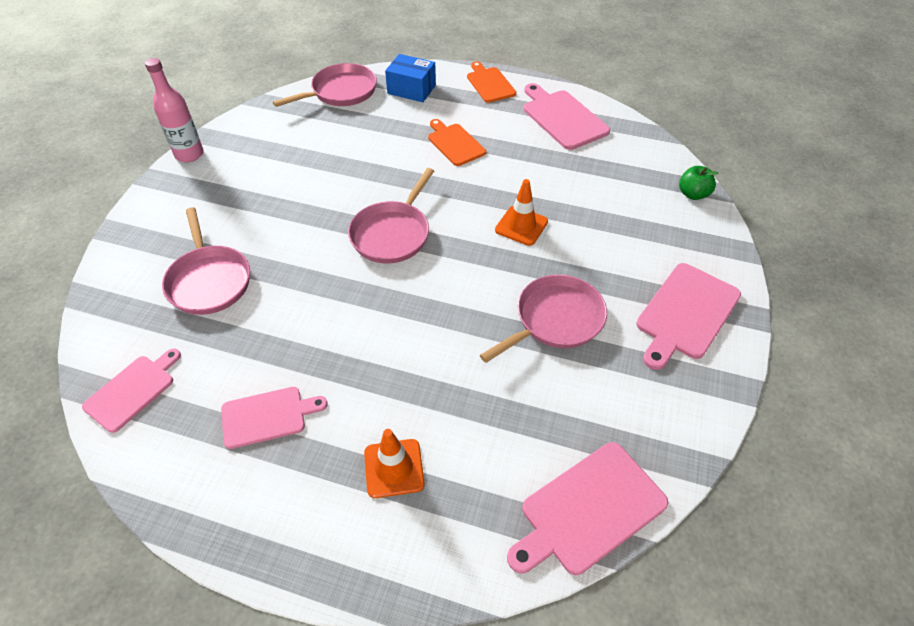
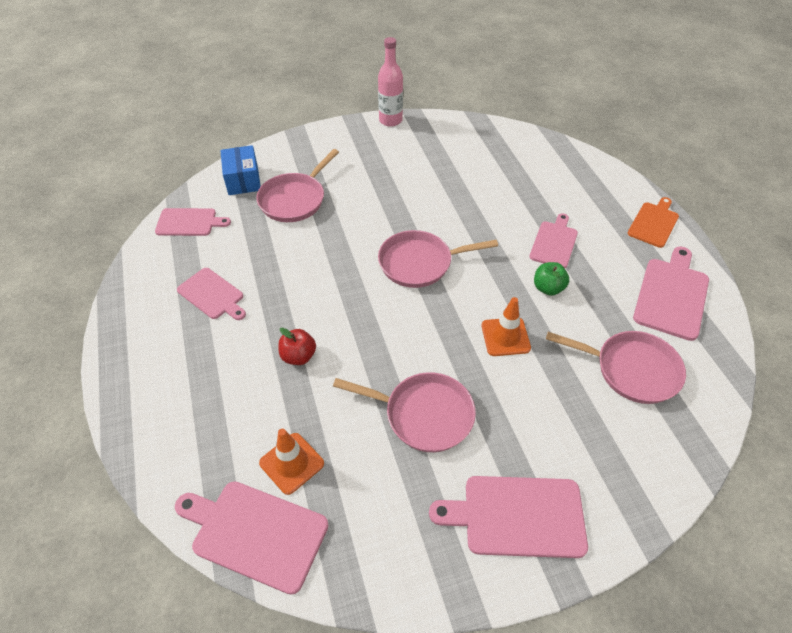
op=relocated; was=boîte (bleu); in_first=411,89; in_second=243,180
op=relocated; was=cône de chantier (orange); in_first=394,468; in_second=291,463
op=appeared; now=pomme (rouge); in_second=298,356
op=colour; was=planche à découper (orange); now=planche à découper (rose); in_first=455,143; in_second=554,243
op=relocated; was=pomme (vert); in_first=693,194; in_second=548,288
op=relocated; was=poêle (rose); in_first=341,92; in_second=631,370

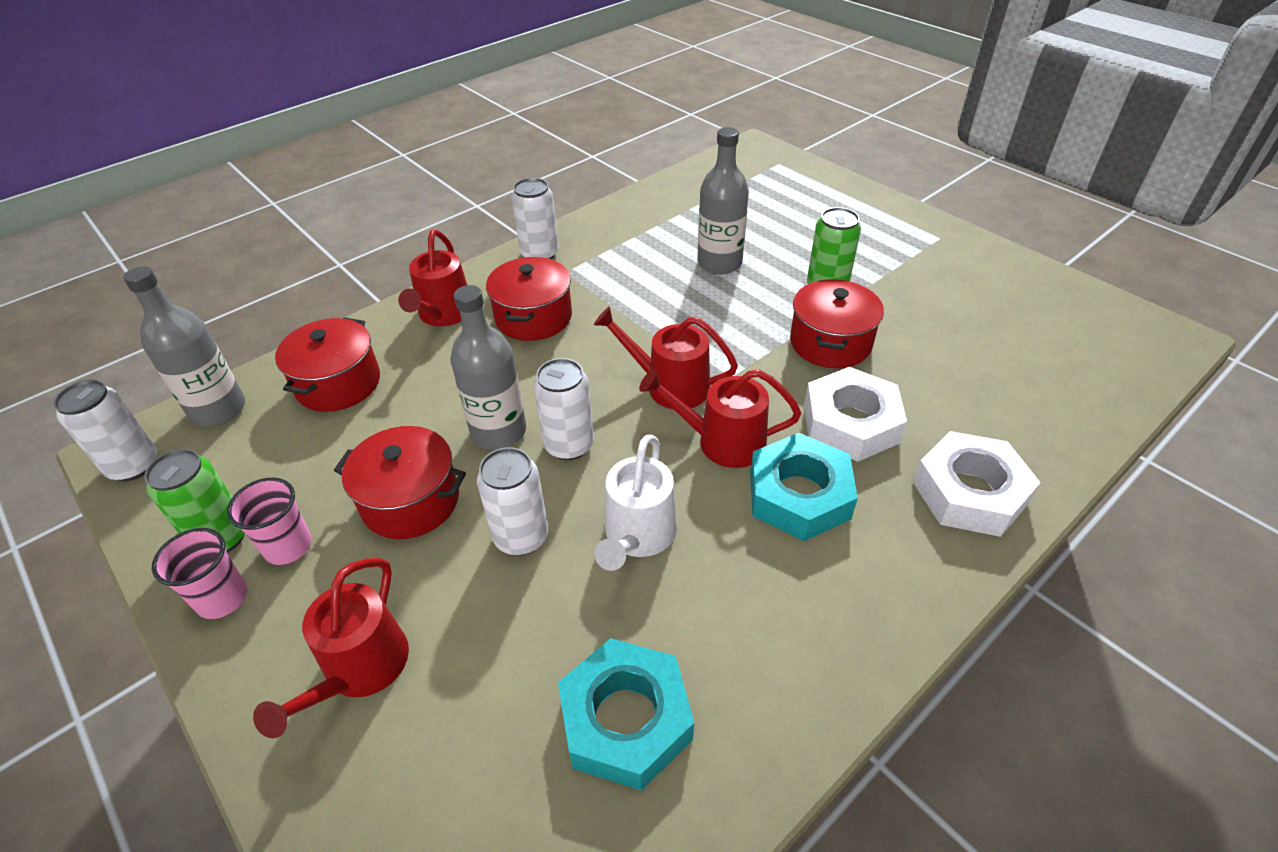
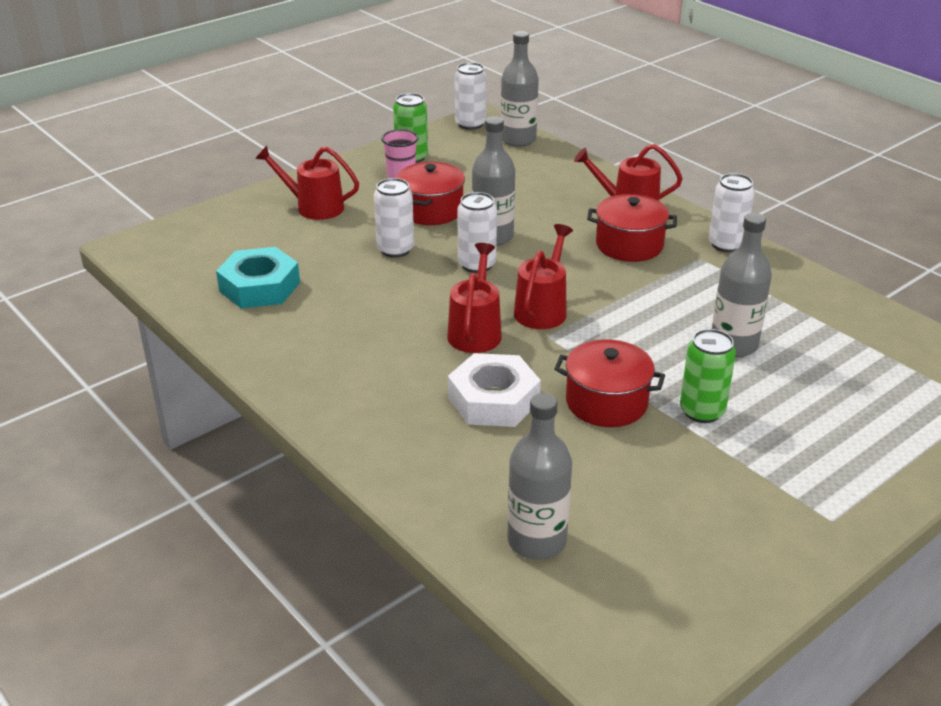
op=appeared; now=bouteille (gris); in_second=536,541
op=missing; was=gobelet (rose); in_first=222,598
op=missing; was=marmite (rouge); in_first=338,383
op=missing; was=arrosoir (blanc); in_first=638,536
op=missing; was=écrou (turquoise); in_first=799,495
op=missing; was=écrou (blanc); in_first=969,492

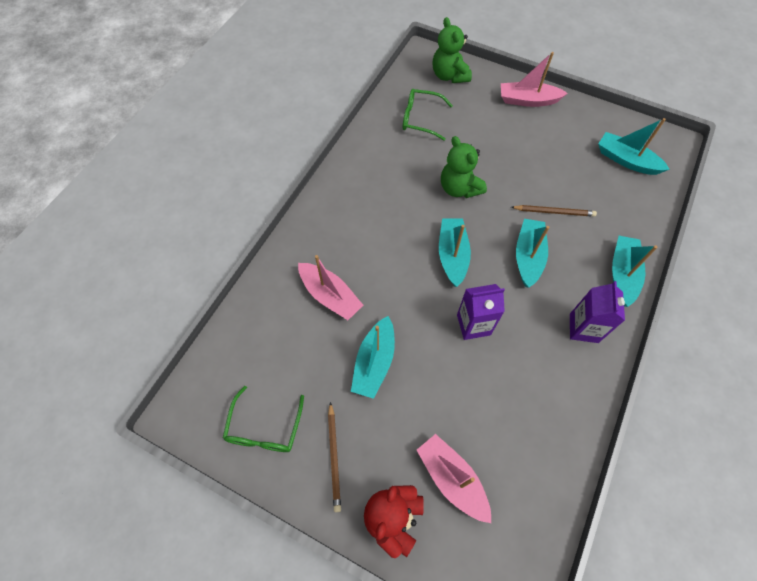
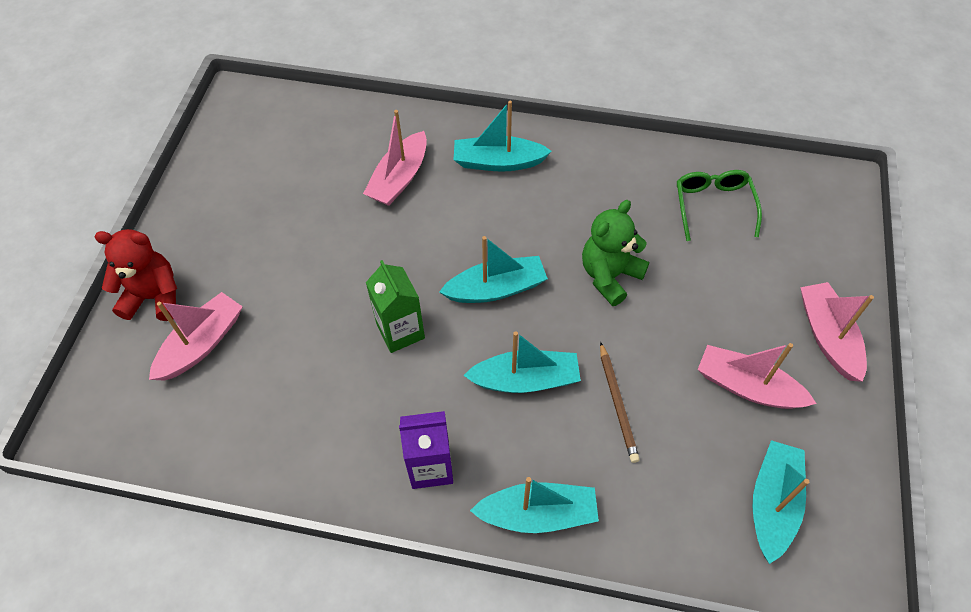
op=colour; was=brique de lait (violet); now=brique de lait (vert); in_first=473,324; in_second=400,331
op=relocated; was=bateau (turquoise); in_first=374,362; in_second=498,162
op=appeared; now=bateau (rose); in_second=747,387
op=missing; was=lunettes (vert); in_first=264,428
op=missing; was=crayon (marron); in_first=334,457
op=missing; was=ours en peluche (vert); in_first=449,75

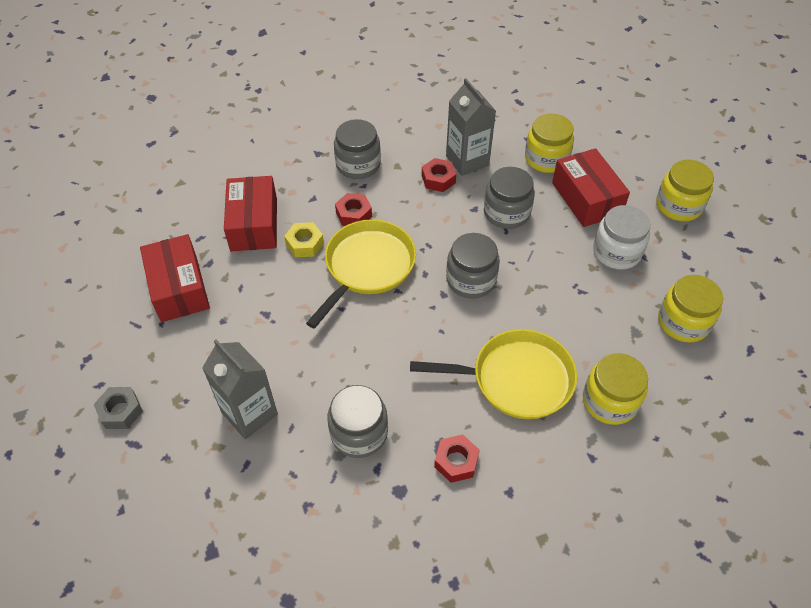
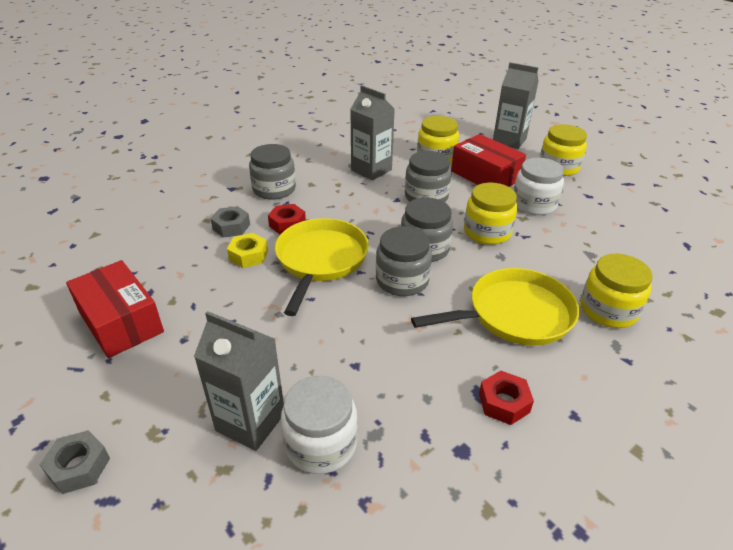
op=appeared; now=écrou (gris); in_second=231,227
op=appeared; now=bocal (blanc); in_second=321,443
op=relocated; was=bocal (gris); in_first=359,433; in_second=402,280
op=relocated; was=bocal (jaune); in_first=683,322; in_second=487,232
op=appeared; now=brique de lait (gris); in_second=509,141
op=missing; was=boîte (rouge); in_first=254,224
op=missing; was=écrou (rouge); in_first=438,179

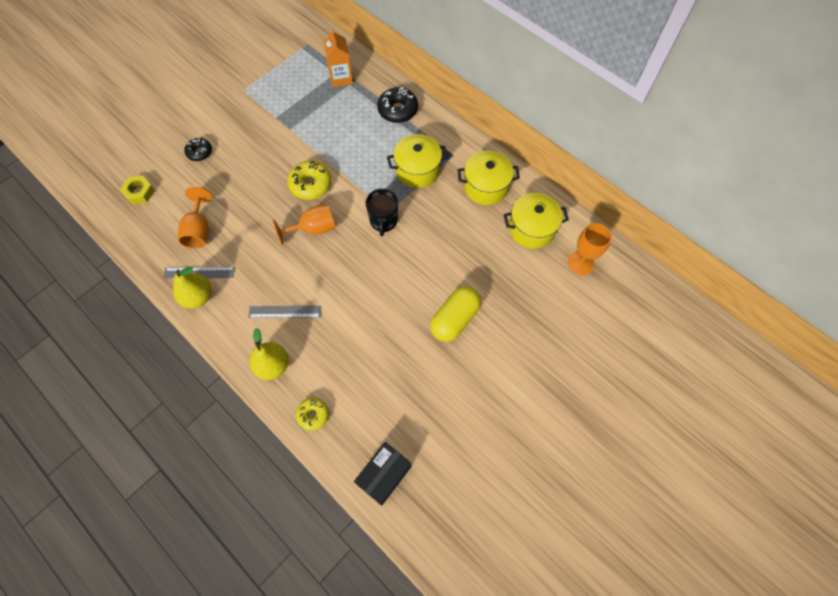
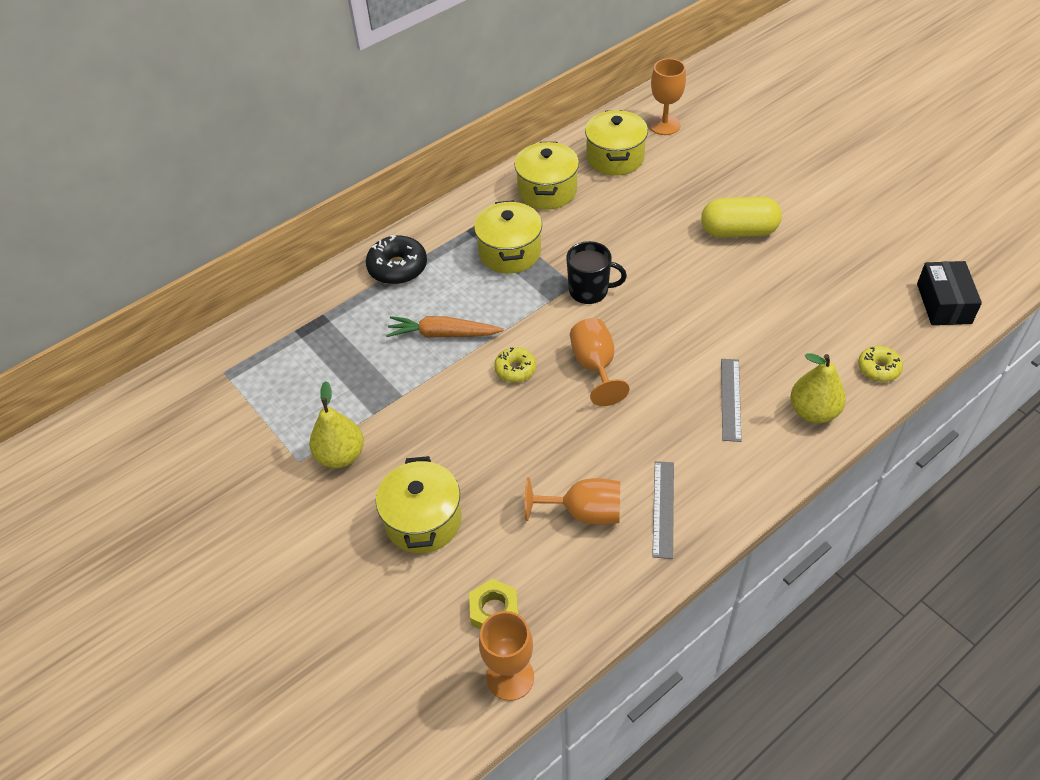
op=relocated; was=poire (jaune); in_first=198,297; in_second=341,455
op=exchanged; was=beignet (noir); now=marmite (jaune); in_first=199,152; in_second=423,521
op=appeared; now=carotte (orange); in_second=443,334
op=appeared; now=verre à pied (orange); in_second=510,677
op=size; was=beignet (jaune); in_first=310,184; in_second=515,369; ratio=0.63
op=spun; was=gélule (jaune); in_first=454,319; in_second=738,231; clockwise=-45
op=spun; was=boîte (noir); in_first=384,475; in_second=943,303; clockwise=45
op=missing; was=brique de lait (orange); in_first=341,78

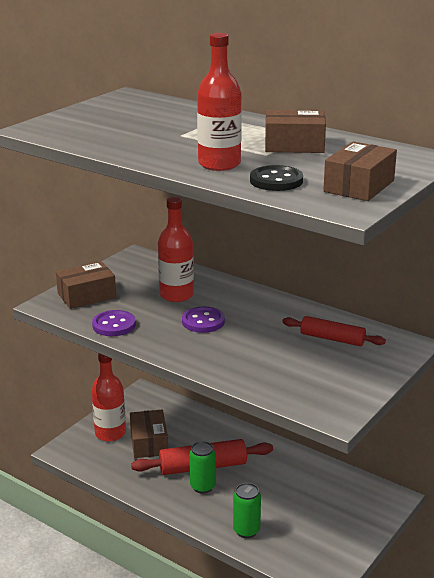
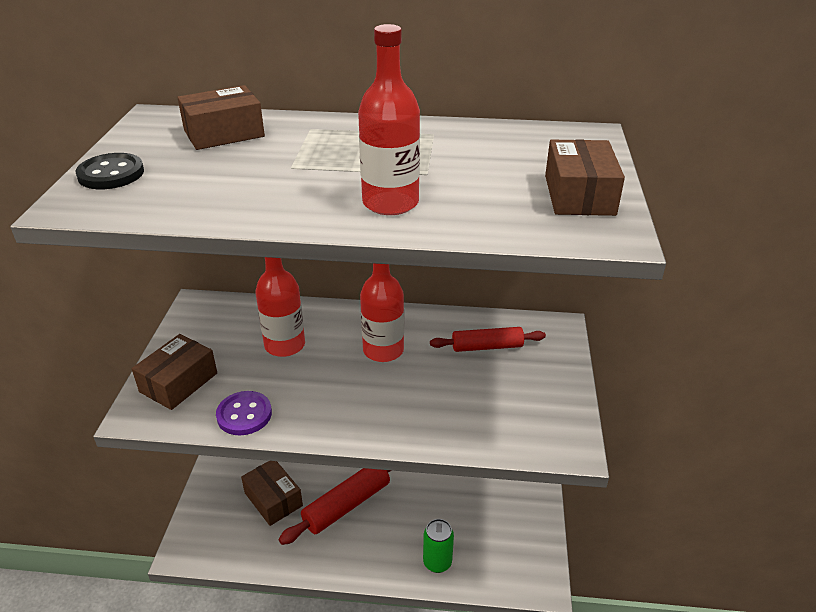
op=relocated; was=bouton (noir); in_first=276,181; in_second=111,174
op=relocated; was=boîte (marron); in_first=294,145; in_second=224,133
op=relocated; was=bouteille (rouge); in_first=110,433; in_second=383,350
op=missing; was=bouton (violet); in_first=203,321
op=missing; was=canette (vert); in_first=202,486

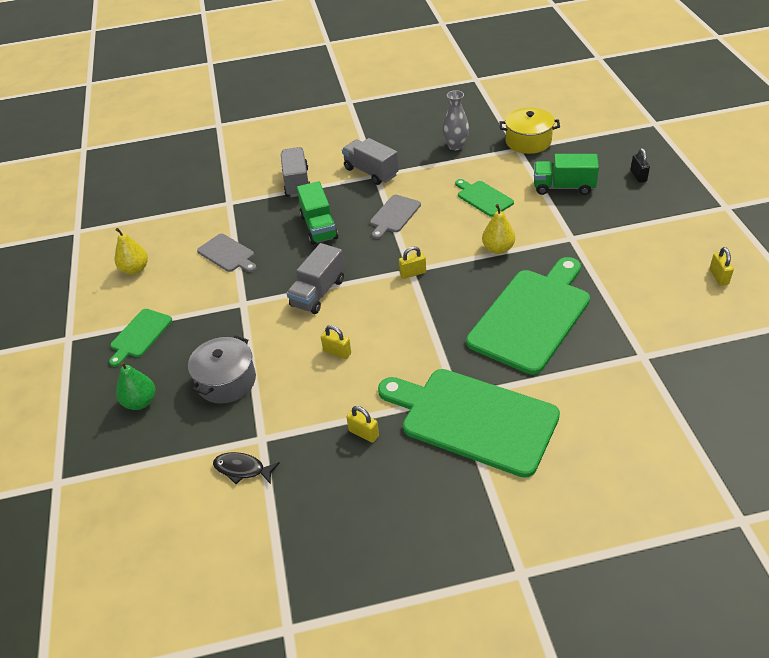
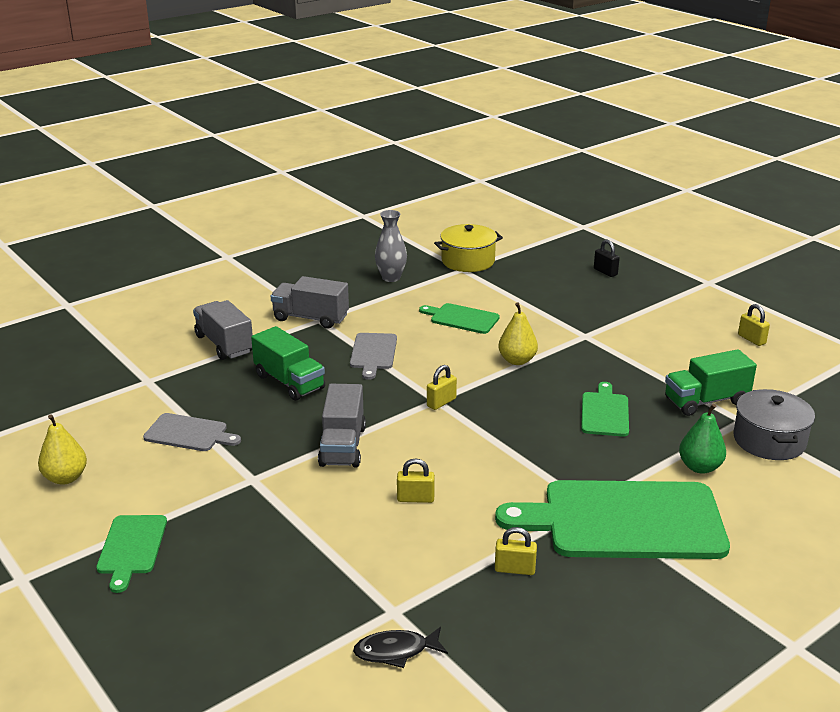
op=size; was=planche à découper (vert); in_first=532,316; in_second=604,412; ratio=0.48
op=relocated; was=camion (vert); in_first=563,187; in_second=706,401
op=relocated; was=poire (vert); in_first=140,402; in_second=699,467
op=relocated; was=marmite (gris); in_first=226,381; in_second=769,440

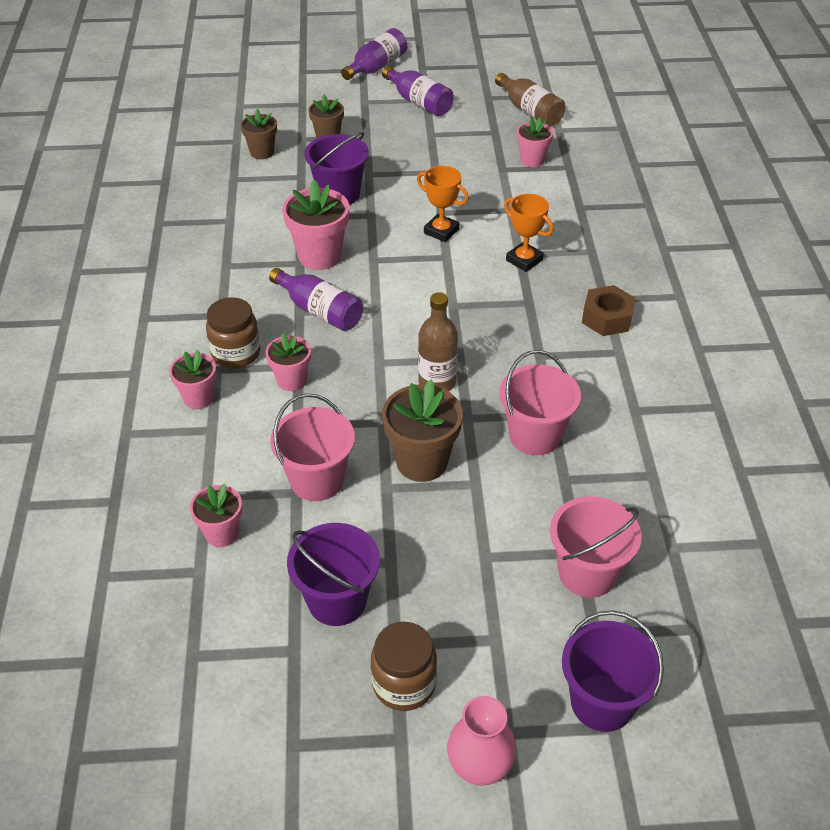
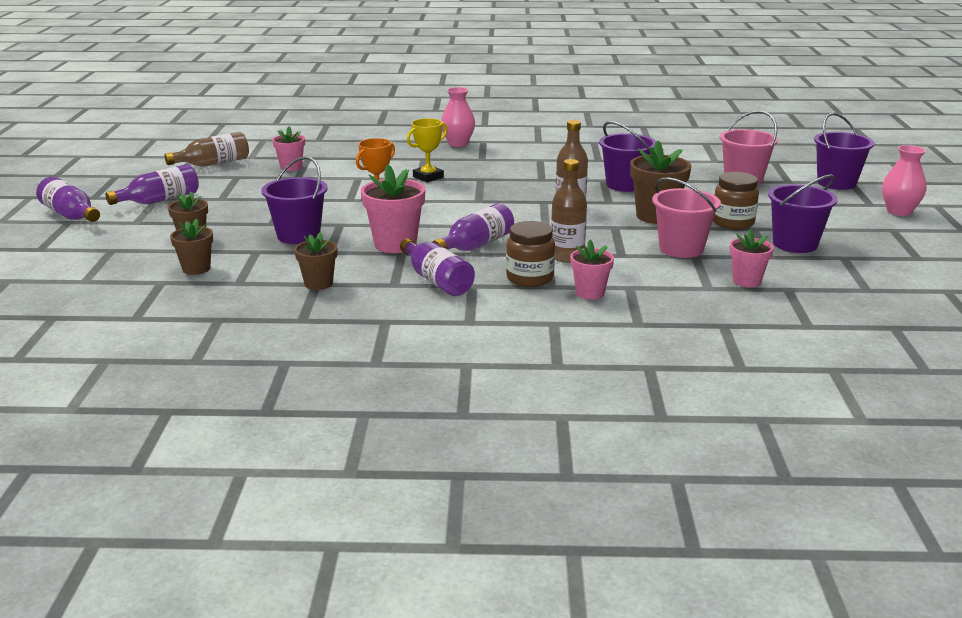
op=appeared; now=pot de fleurs (marron); in_second=318,283
op=appeared; now=bouteille (violet); in_second=437,280
op=colour; was=trophée (orange); now=trophée (jaune); in_first=524,260; in_second=428,177
op=appeared; now=vase (rose); in_second=458,143
op=exchanged; was=pot de fleurs (rose); now=bouteille (marron); in_first=291,380; in_second=567,256
op=colour; was=seau (rose); now=seau (violet); in_first=535,435; in_second=625,185
op=relocated; was=bocal (marron); in_first=404,684; in_second=733,223
op=missing; was=écrou (marron); in_first=607,318

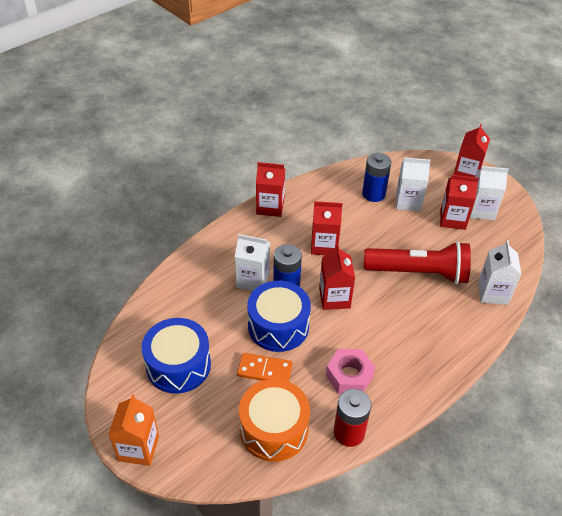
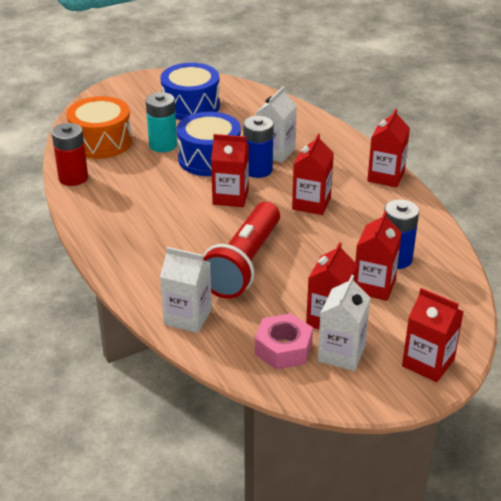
op=exchanged; was=domino (orange); now=pile (turquoise); in_first=264,370; in_second=163,145
op=relocated; was=écrou (rose); in_first=349,376; in_second=283,348
op=colour; was=brique de lait (blanc); now=brique de lait (rouge); in_first=408,202; in_second=374,286
op=missing; was=brique de lait (orange); in_first=138,448

